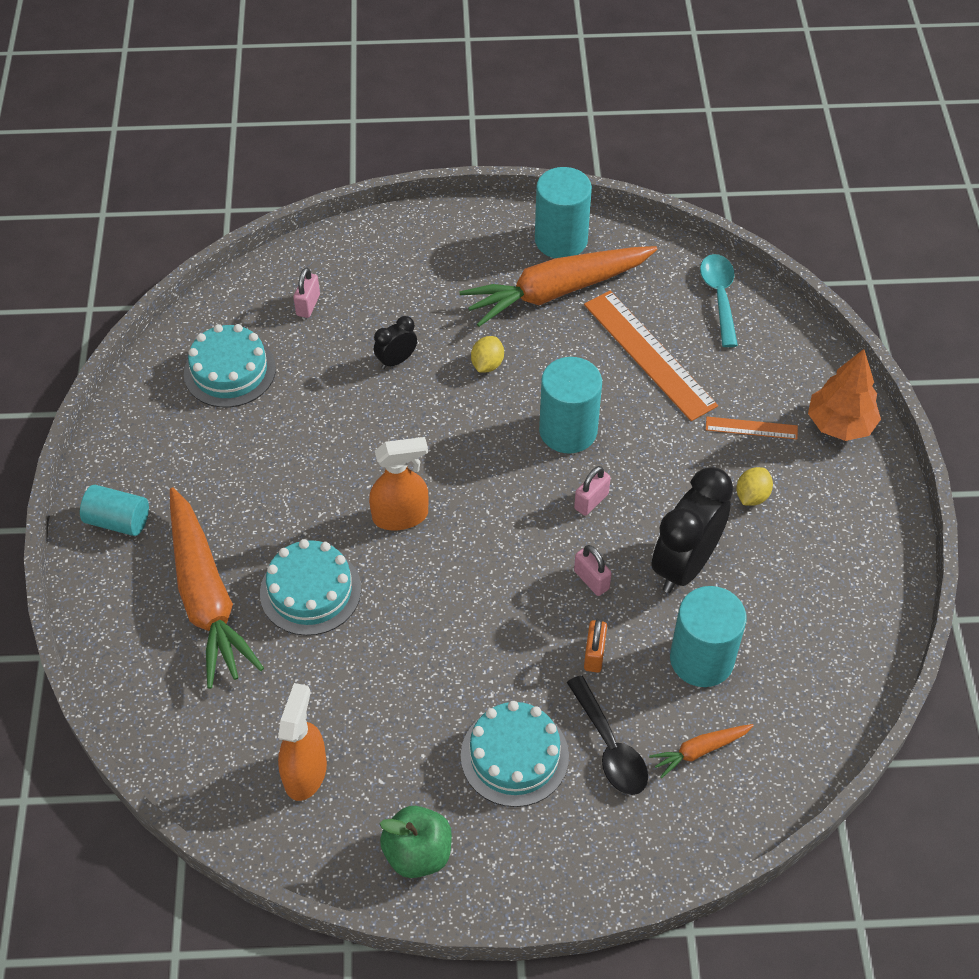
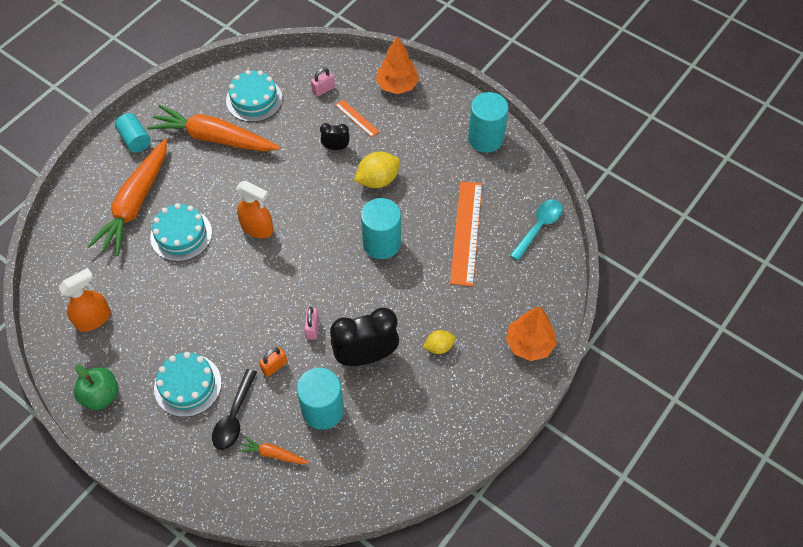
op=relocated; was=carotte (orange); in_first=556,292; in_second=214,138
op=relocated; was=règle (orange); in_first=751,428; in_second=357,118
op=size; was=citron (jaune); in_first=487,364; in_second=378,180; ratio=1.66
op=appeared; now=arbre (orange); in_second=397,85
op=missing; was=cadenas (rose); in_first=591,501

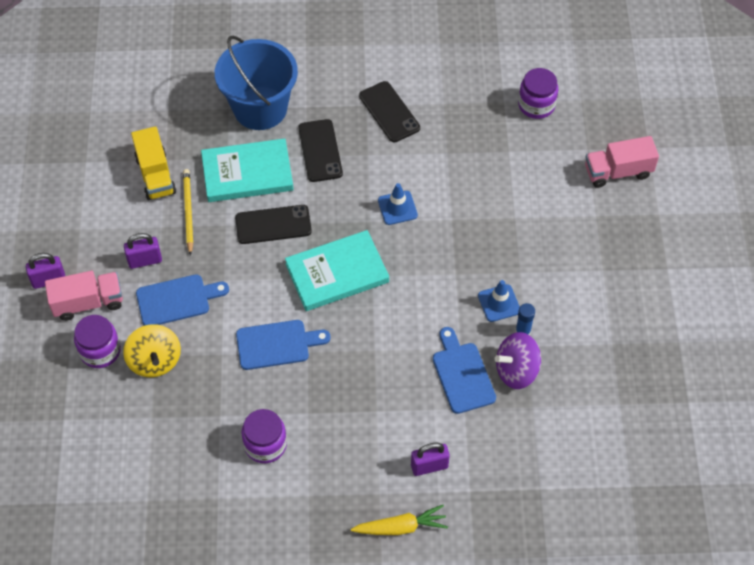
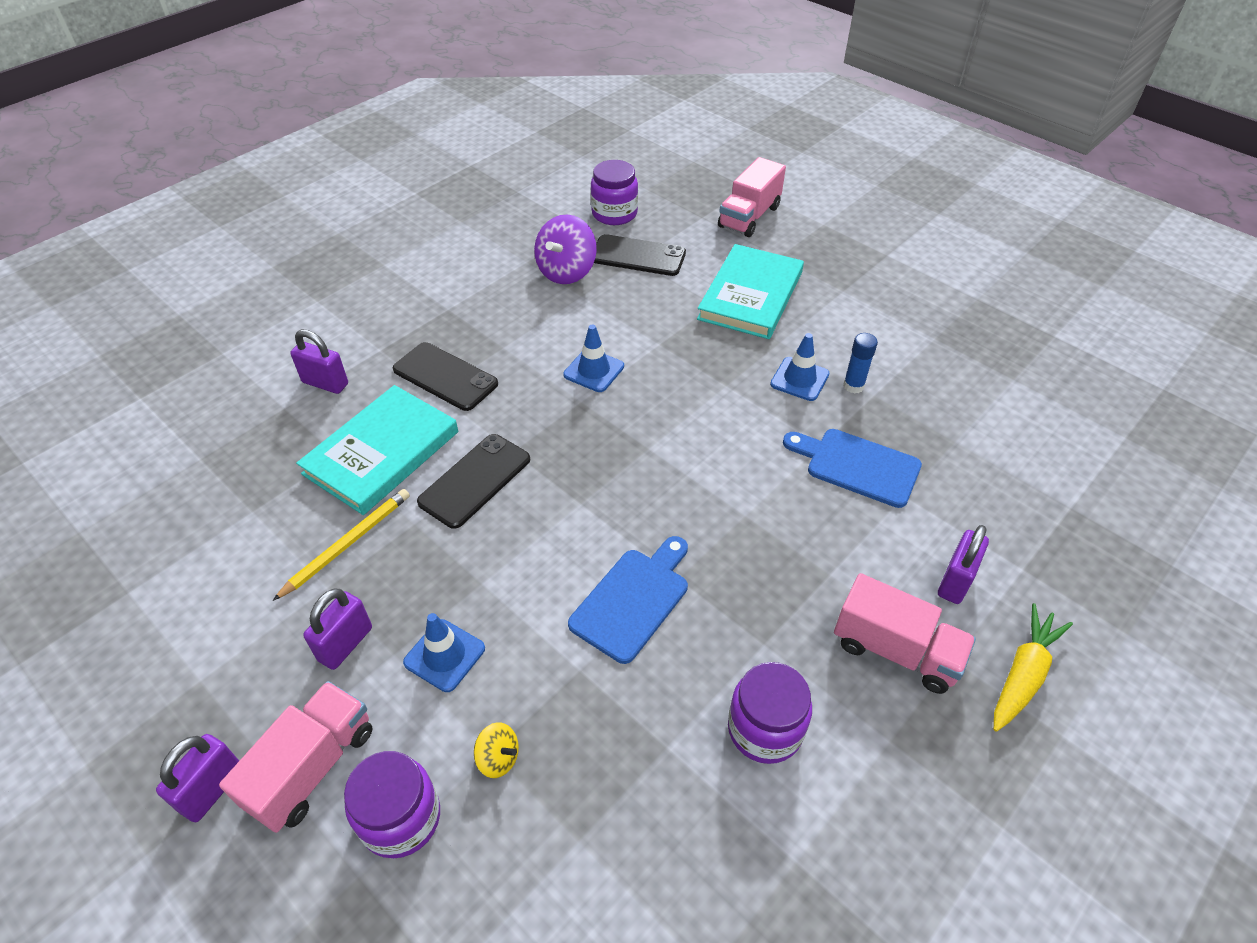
op=spun; was=crayon (jaune); in_first=188,212; in_second=347,544; clockwise=90
op=exchanged; was=seau (bleu); now=cadenas (violet); in_first=260,108; in_second=325,383
op=exchanged; was=planche à découper (bleu); now=cône de chantier (bleu); in_first=177,300; in_second=444,655
op=size; was=toupie (jaune); in_first=155,361; in_second=498,758; ratio=0.5
op=relocated; was=toupie (violet); in_first=516,370; in_second=566,271
op=relocated; was=téléphone (noir); in_first=389,112; in_second=638,256
op=relocated; was=livre (turquoise); in_first=337,273; in_second=750,296
op=appeared; now=camion (rose); in_second=895,650
op=missing; was=camion (jaune); in_first=155,175

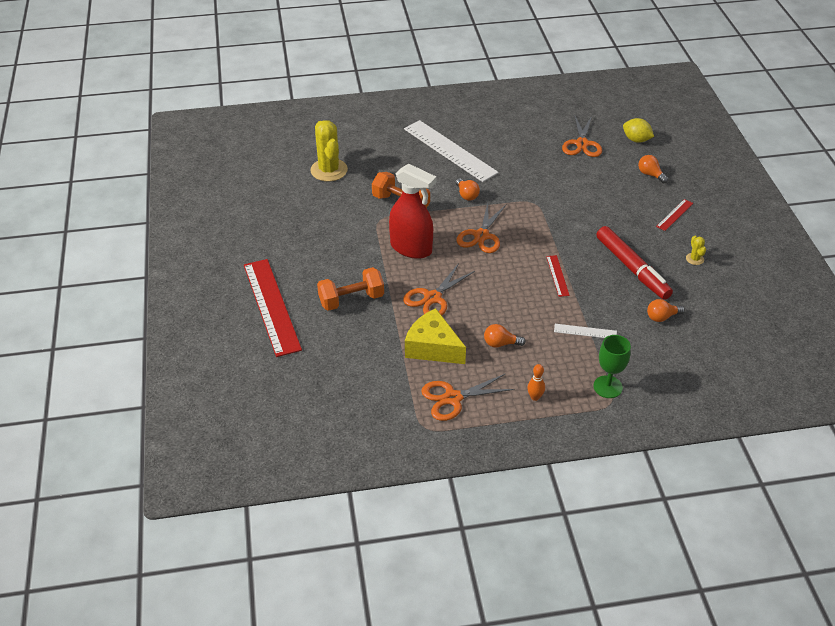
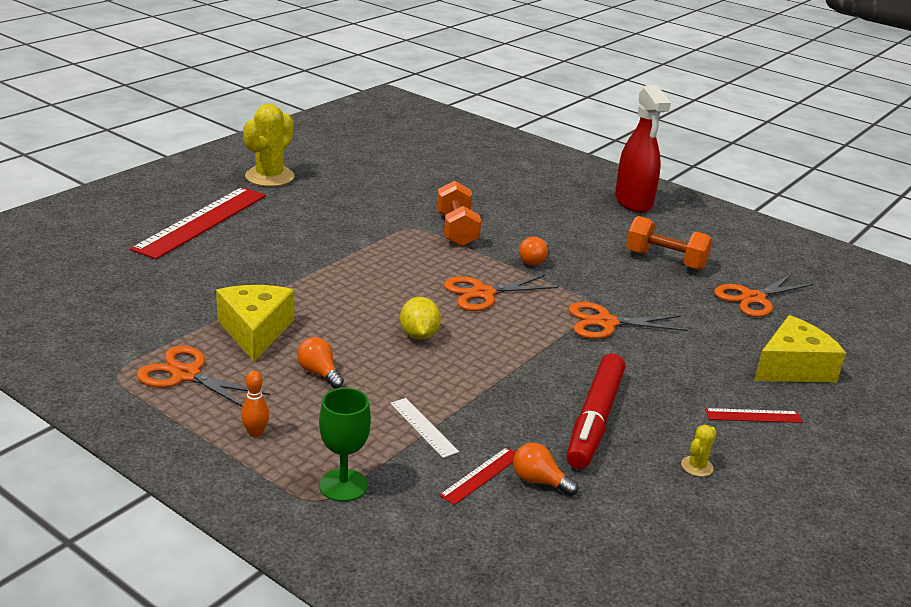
op=relocated; was=cactus (jaune); in_first=329,170; in_second=269,177
op=relocated; was=citron (jaune); in_first=636,140; in_second=419,335
op=relocated; was=règle (rouge); in_first=557,275; in_second=481,475
op=relocated; was=ciseaux (orange); in_first=432,298; in_second=605,323
op=relocated; was=vaporisateur (rouge); in_first=411,248; in_second=633,202
op=relocated; was=haltère (orange); in_first=351,300; in_second=665,260
op=exchanged; was=ampoule (orange); now=fromage (jaune); in_first=650,174; in_second=793,367
op=missing; was=règle (blanc); in_first=450,150

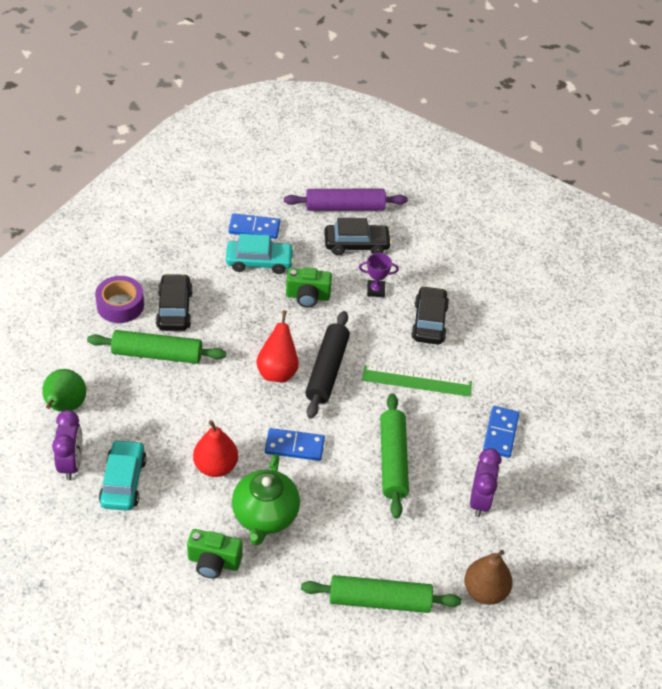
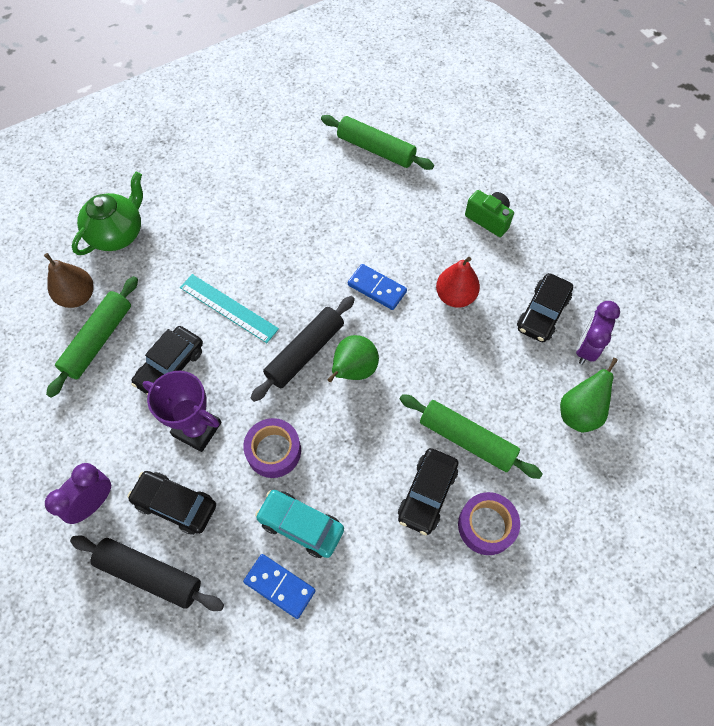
op=relocated; was=poire (marron); in_first=485,591; in_second=78,296
op=relocated; was=réveil (violet); in_first=480,500; in_second=93,502
op=relocated; was=rouleau à pâtisserie (vert); in_first=393,461; in_second=98,340
op=colour; was=rouleau à pâtisserie (violet); now=rouleau à pâtisserie (noir); in_first=345,207; in_second=150,574
op=relocated; was=théière (vert); in_first=265,516; in_second=117,233
op=size; was=trophée (violet); in_first=375,290; in_second=197,429; ratio=1.77
op=colour; was=règle (vert); now=règle (turquoise); in_first=417,381; in_second=228,308
op=exchanged; was=appareil photo (vert); now=ruban adhésif (violet); in_first=308,296; in_second=273,451
op=colour; was=poire (rouge); now=poire (vert); in_first=277,371; in_second=353,370
op=colour; was=voiture (turquoise); now=voiture (noir); in_first=123,481; in_second=542,313
op=missing; was=domino (bleu); in_first=500,433

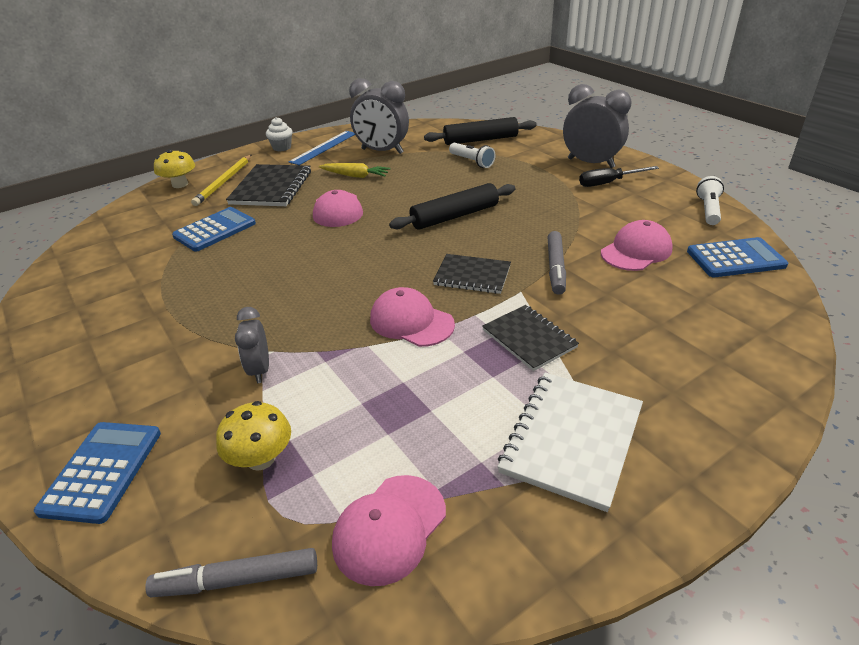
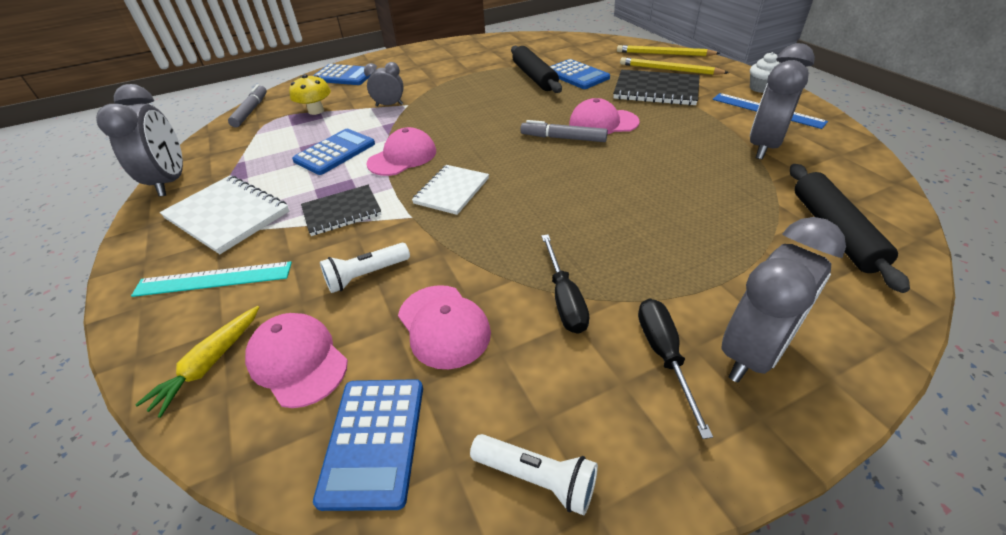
op=appeared; now=réveil (gris); in_second=171,182
op=appeared; now=règle (turquoise); in_second=213,279
op=relocated; was=carotte (jaune); in_first=355,176; in_second=209,364
op=relocated; was=casquette (rose); in_first=389,528; in_second=297,361
op=appeared; now=calculatrice (bleu); in_second=335,152
op=relocated; was=lampe de poche (blanc); in_first=472,161; in_second=366,275
op=colour; was=carnet (noir); now=carnet (blanc); in_first=472,275; in_second=451,191
op=relocated; was=rouleau à pâtisserie (noir); in_first=455,216; in_second=534,77
op=relocated; was=feutre (gris); in_first=555,268; in_second=563,138
op=appeared; now=tournevis (noir); in_second=564,299
op=exchanged; was=champignon (jaune); now=crayon (jaune); in_first=180,184; in_second=664,54

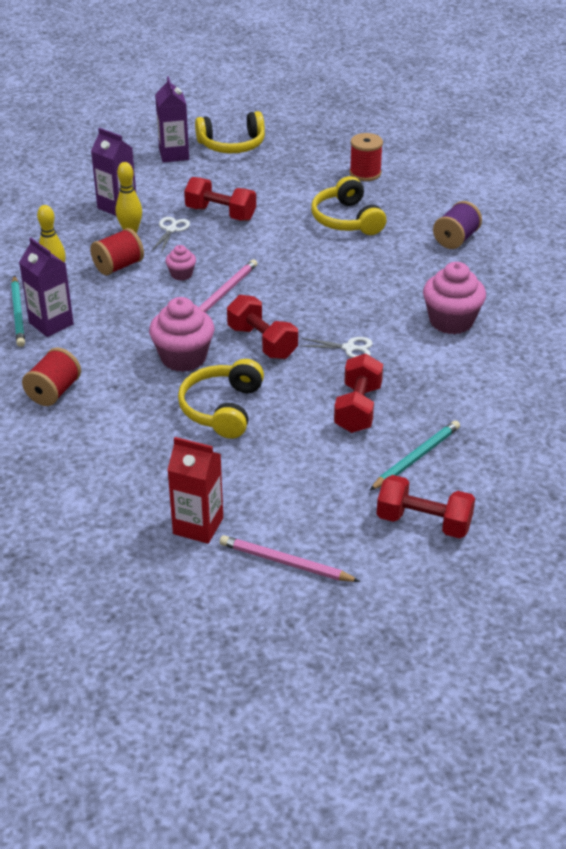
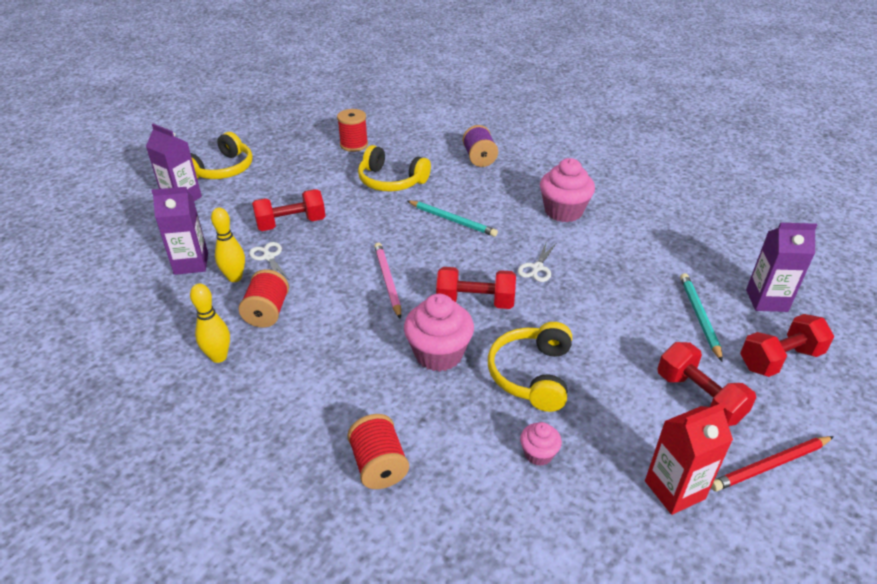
op=relocated; was=crayon (turquoise); in_first=18,313; in_second=452,220
op=spun; was=casque audio (jaune); in_first=222,409; in_second=532,374; clockwise=45
op=spun; was=ciseaux (blanc); in_first=349,348; in_second=537,268; clockwise=150
op=relocated; was=muffin (rose); in_first=181,274; in_second=538,454
op=relocated; was=haltère (rouge); in_first=358,409; in_second=699,397
op=colour; was=crayon (rose); now=crayon (rouge); in_first=285,563; in_second=770,465
op=relocated; was=brique de lait (violet); in_first=51,323; in_second=766,300

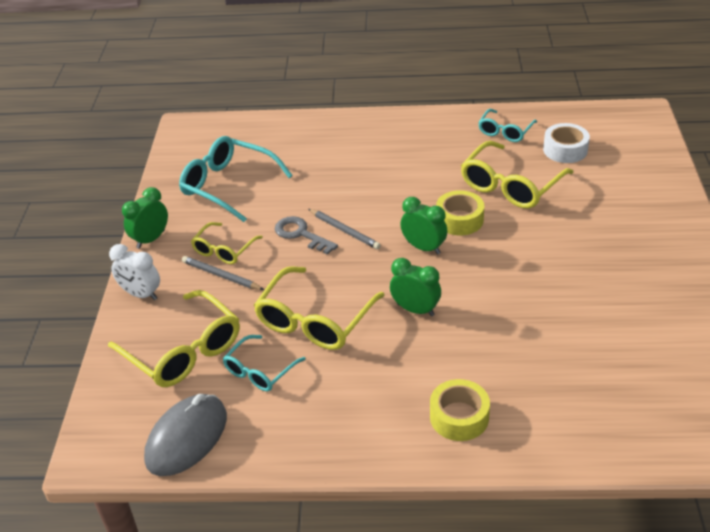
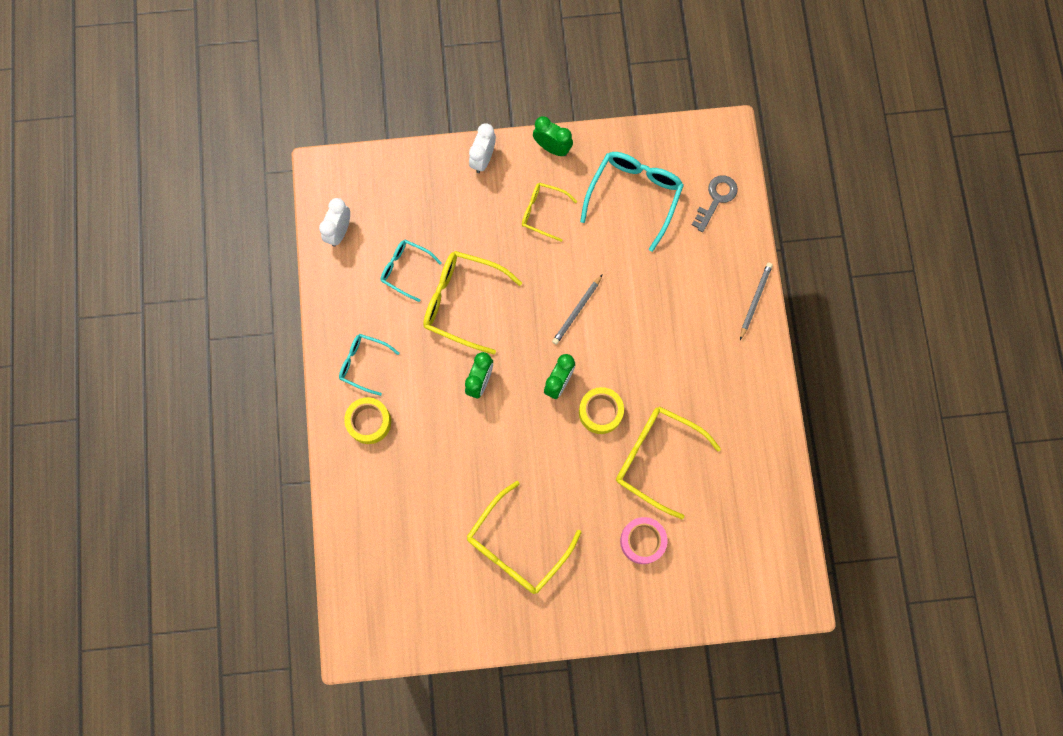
op=exchanged; was=souris (gris); now=réveil (blanc); in_first=187,438; in_second=339,232
op=relocated; was=lunettes (turquoise); in_first=505,131; in_second=364,364
op=relocated; was=lunettes (jaune); in_first=184,351; in_second=517,546
op=appeared; now=ruban adhésif (rose); in_second=642,541
op=relocated; was=clé (gris); in_first=301,234; in_second=716,199
op=relocated; was=crayon (gris); in_first=221,276; in_second=755,300
op=missing; was=ruban adhésif (blanc); in_first=565,150

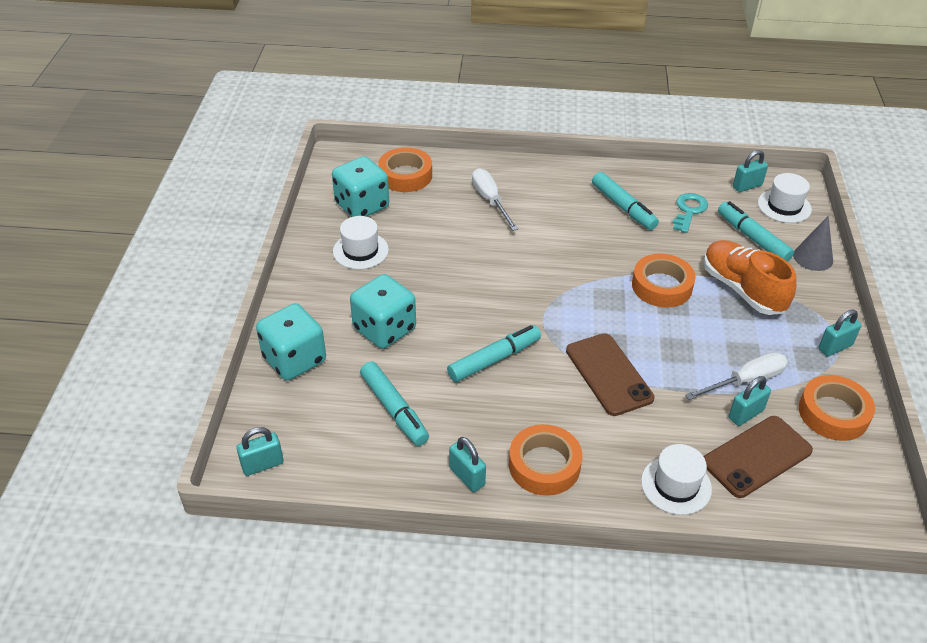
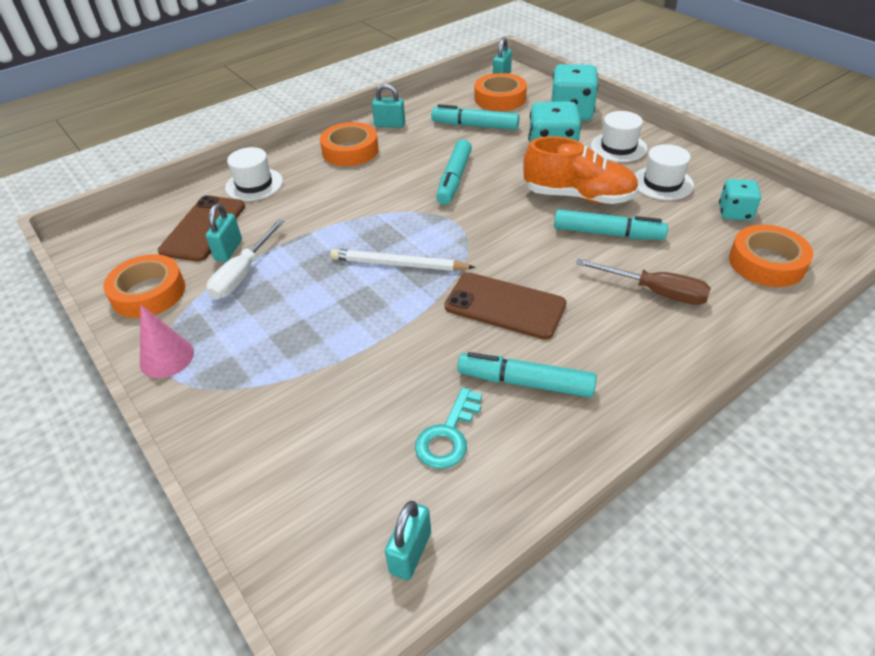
op=exchanged; was=cadenas (turquoise); now=cône (rose); in_first=835,347; in_second=167,357
op=appeared; now=crayon (blanc); in_second=398,264
op=spun; was=clé (turquoise); in_first=689,211; in_second=448,435; clockwise=45
op=relocated; was=téléphone (marron); in_first=608,374; in_second=505,306
op=relocated; was=ruban adhésif (orange); in_first=662,286; in_second=500,98
op=relocated; was=chaussure (orange); in_first=742,289; in_second=578,196
op=relocated; was=feutre (turquoise); in_first=752,238; in_second=607,233
op=colour; was=tournevis (blanc); now=tournevis (marron); in_first=490,200; in_second=655,292
op=relocated; was=chapeau (blanc); in_first=784,206; in_second=618,147
op=size; was=dé (turquoise); in_first=362,206; in_second=735,213; ratio=0.6
op=missing; was=cône (gris); in_first=813,257

